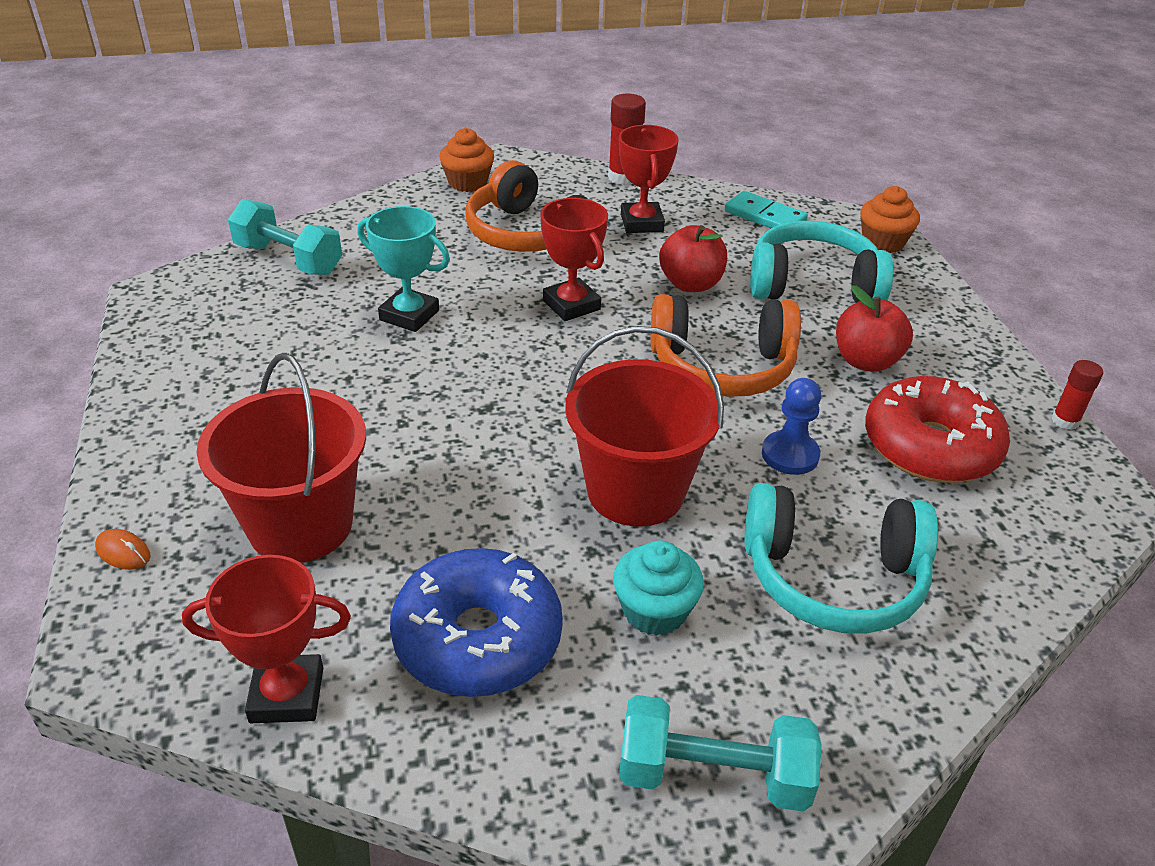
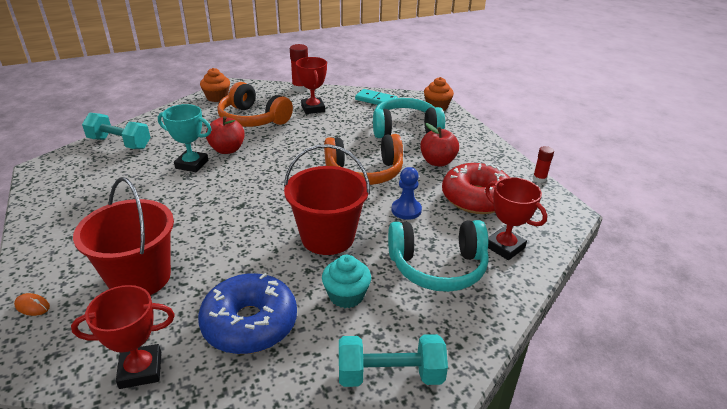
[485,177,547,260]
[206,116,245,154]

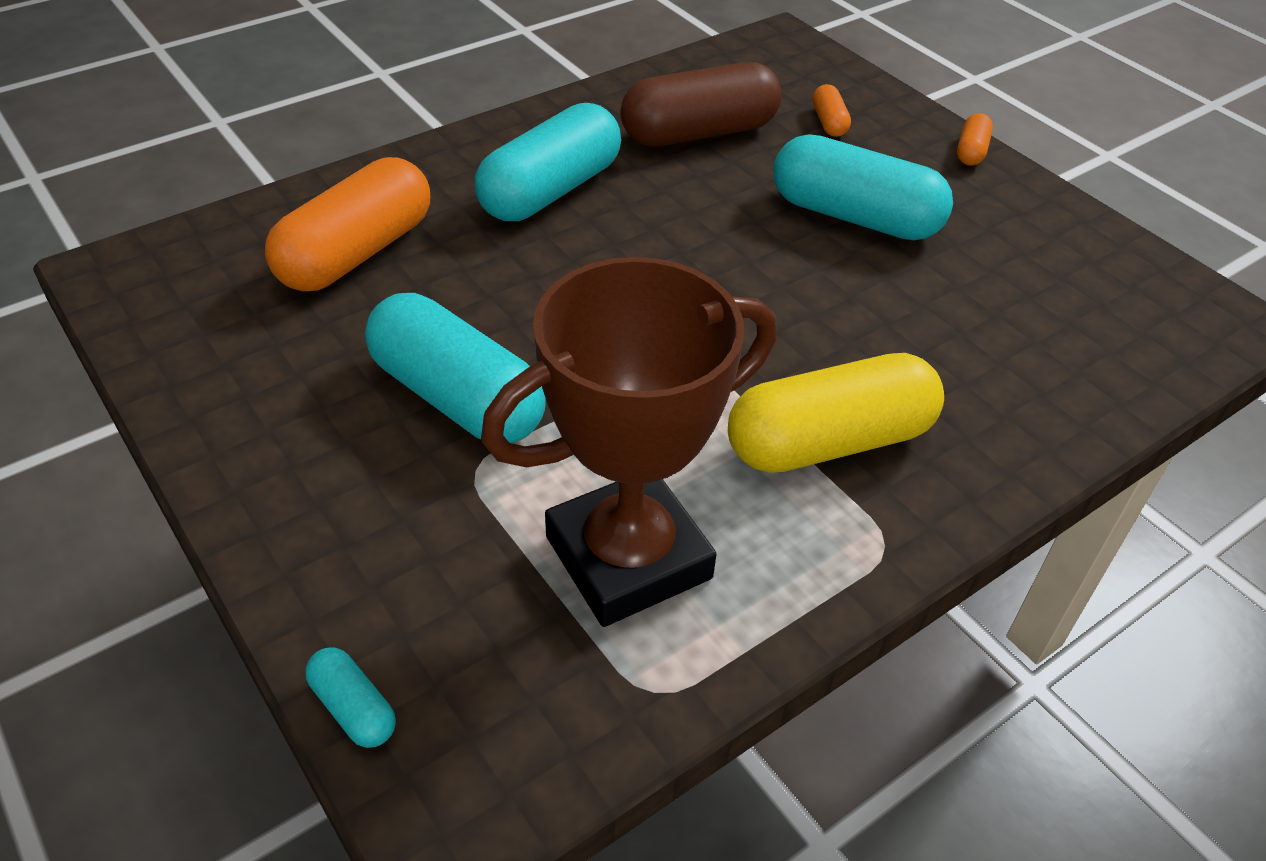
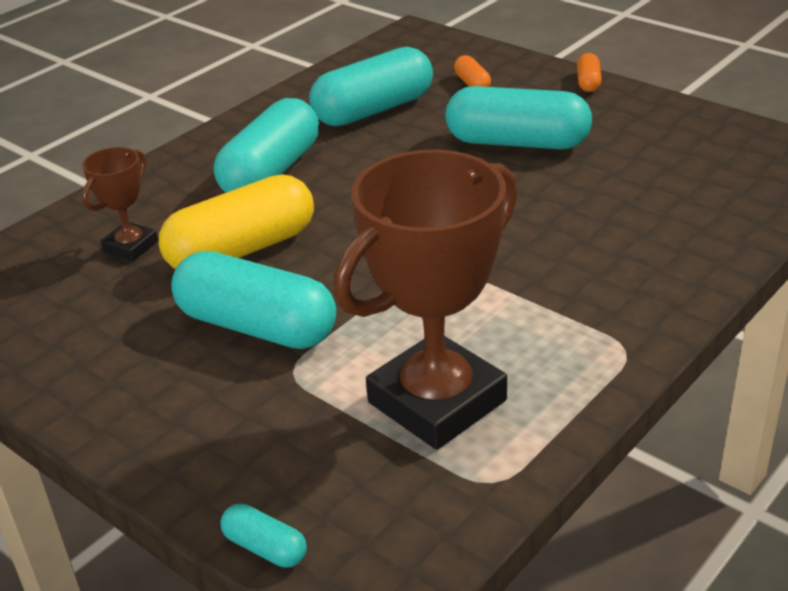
[82,147,158,261]
[309,47,433,126]
[159,174,314,269]

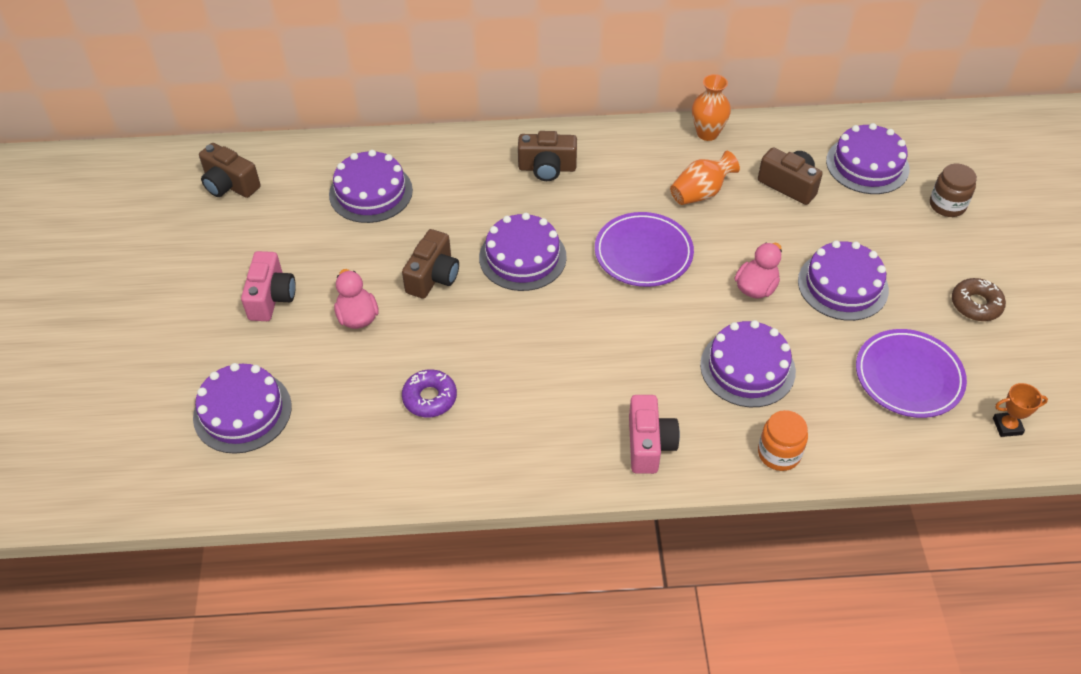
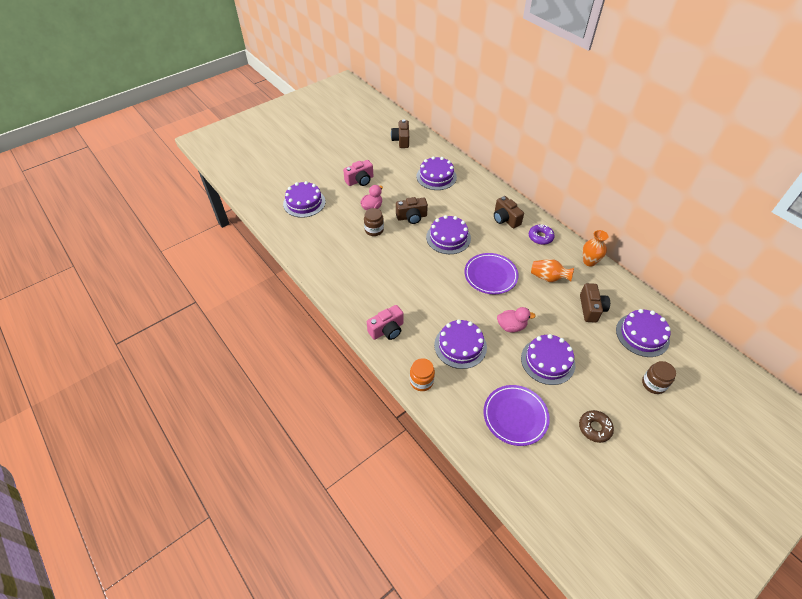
[529,224,555,245]
[993,383,1048,437] (first image)
[364,208,384,236]

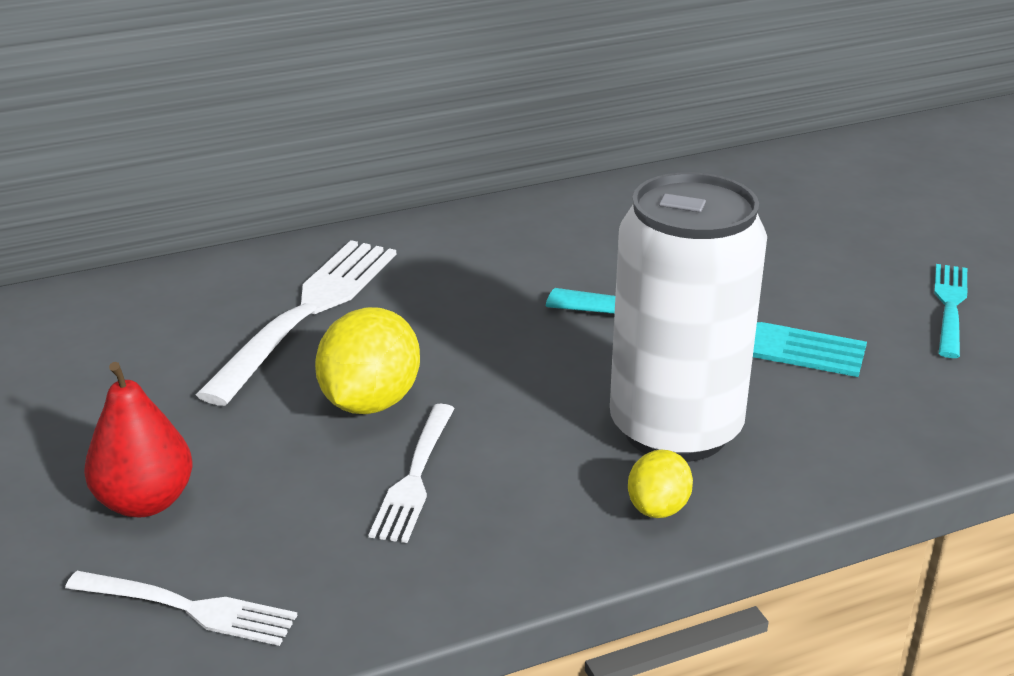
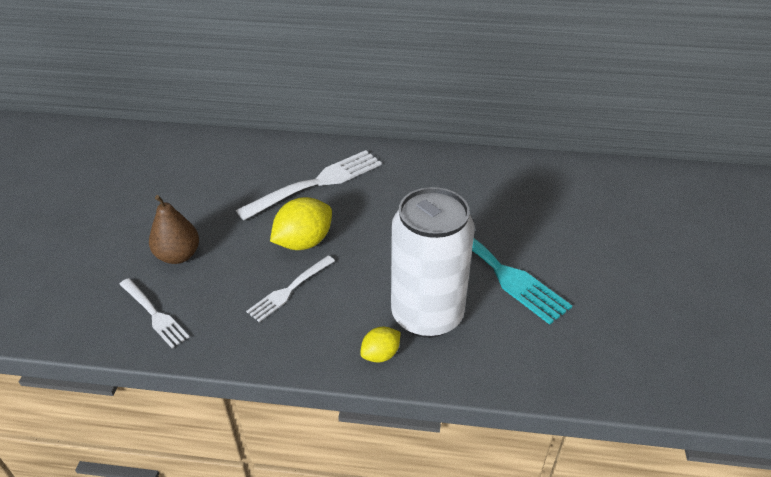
[149,195,199,264]
[934,264,967,358] (first image)

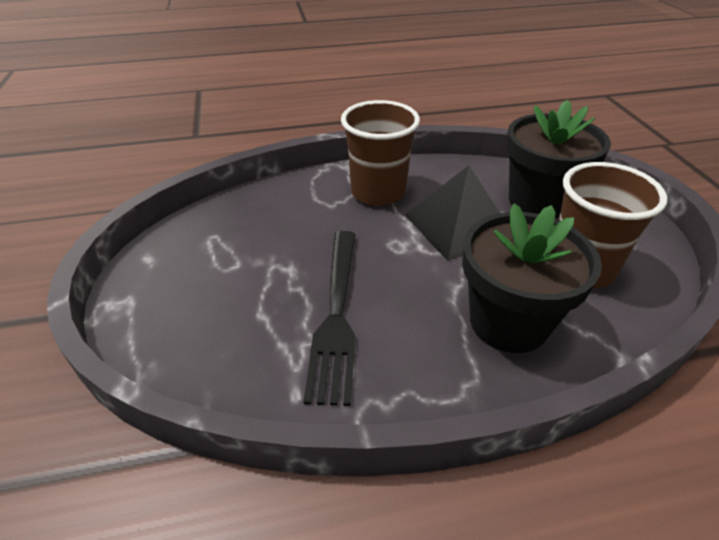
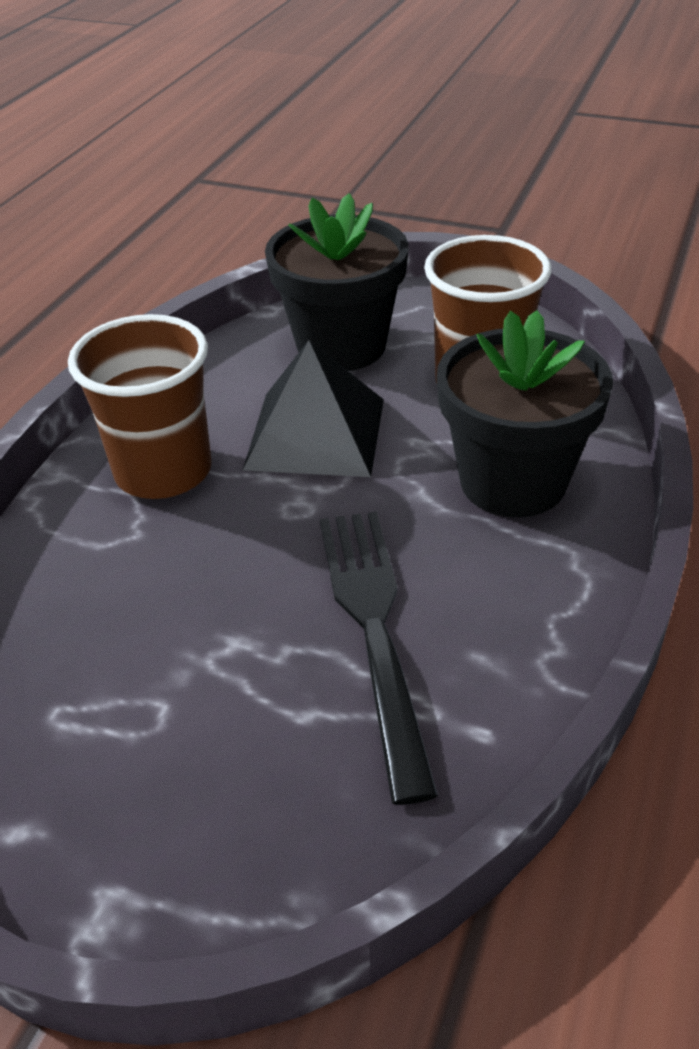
[320,512,438,805]

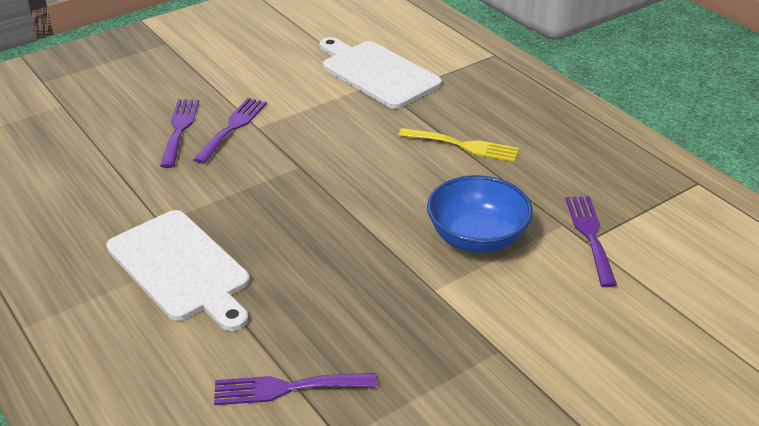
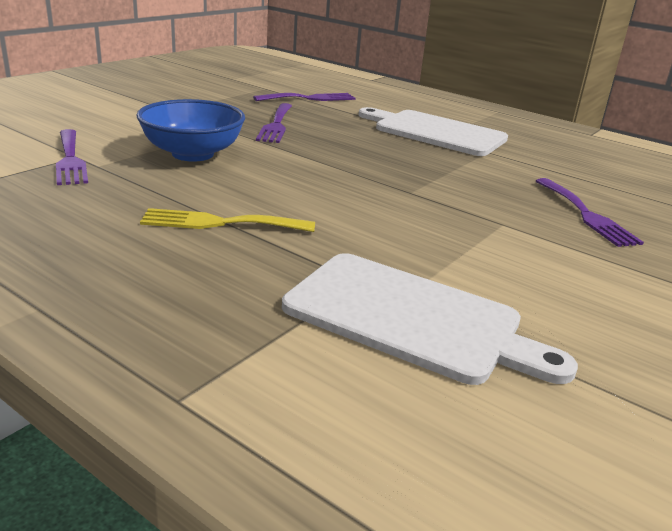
[256,103,292,143]

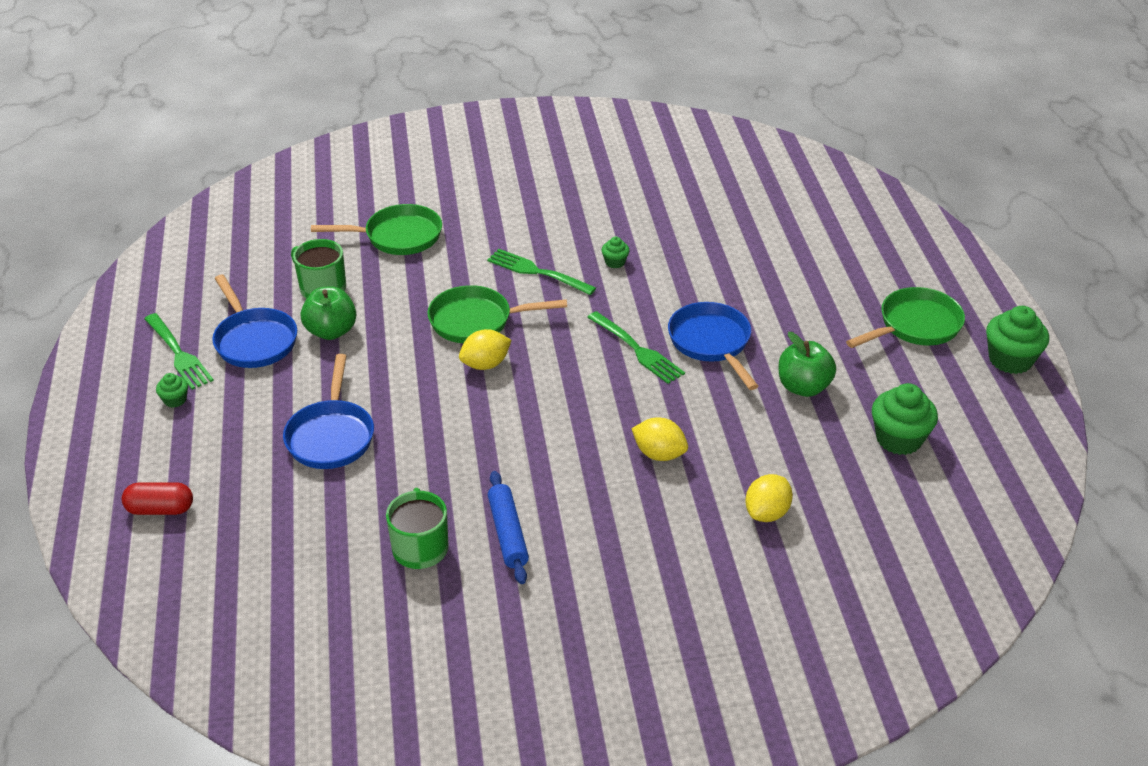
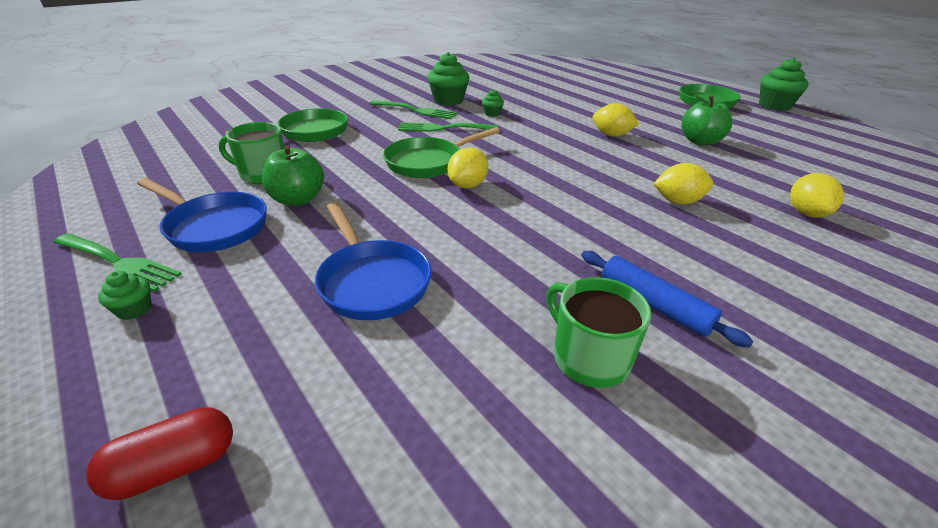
[370,100,457,119]
[592,103,639,137]
[427,52,470,106]

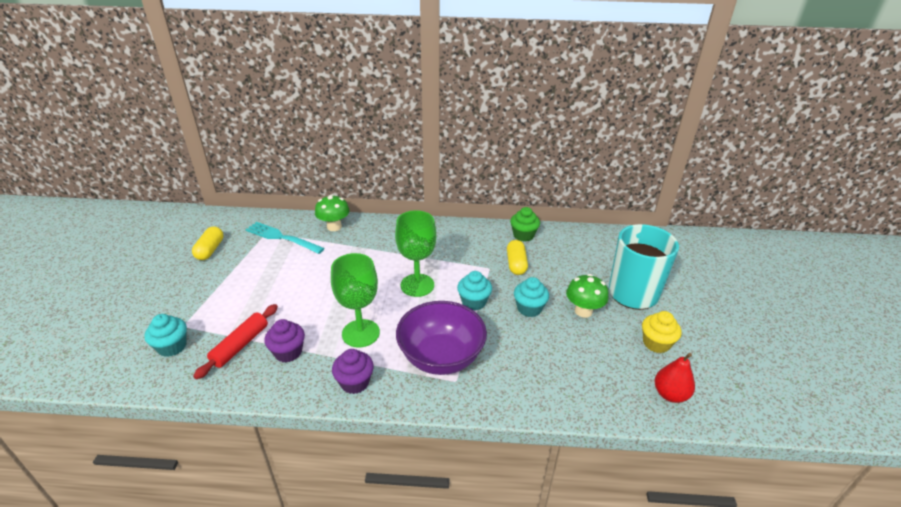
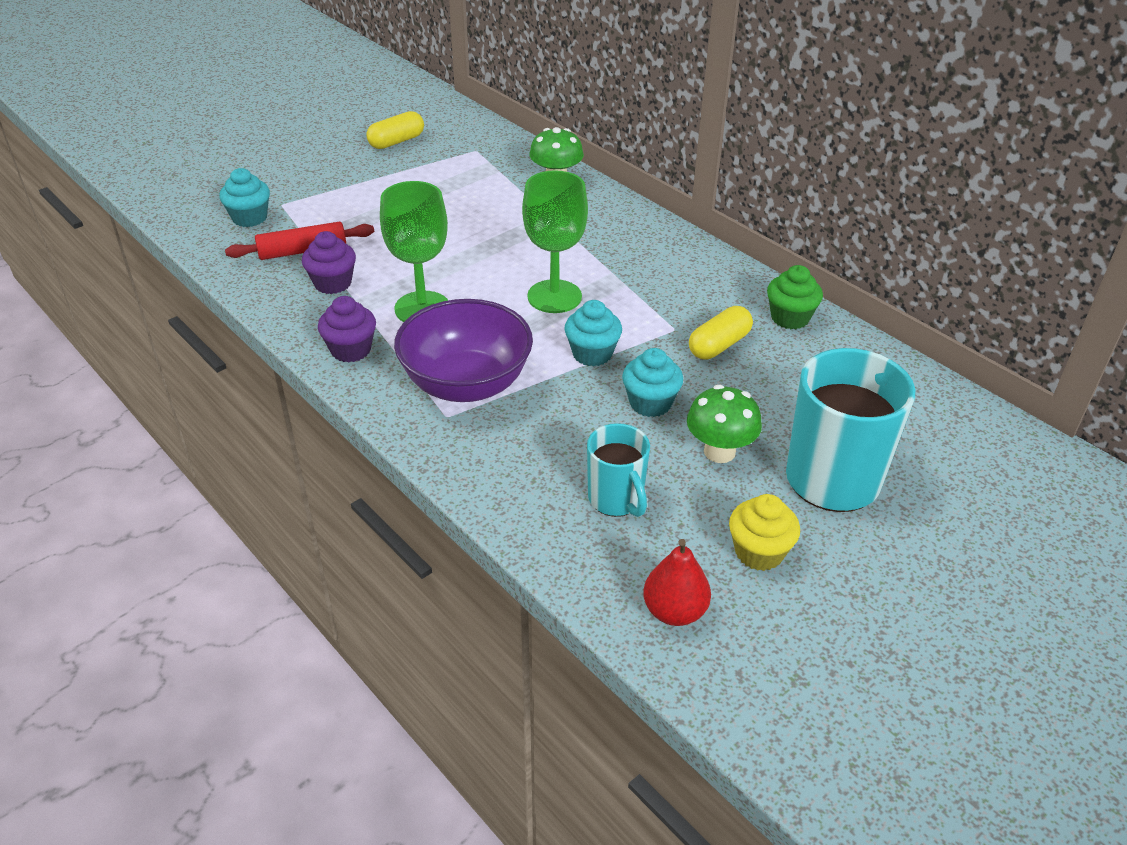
[245,222,325,254] (first image)
[587,423,650,517]

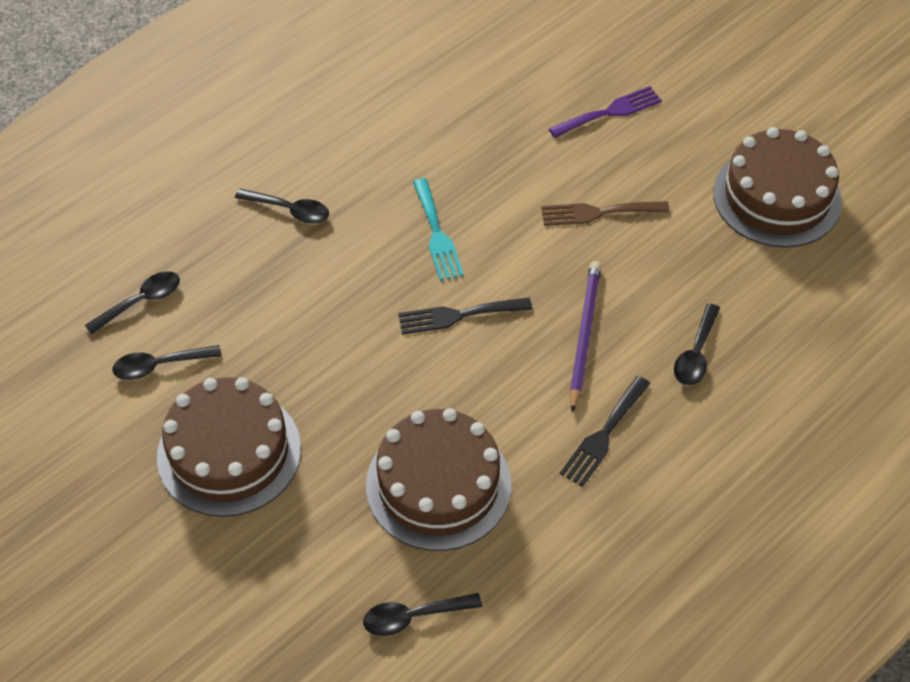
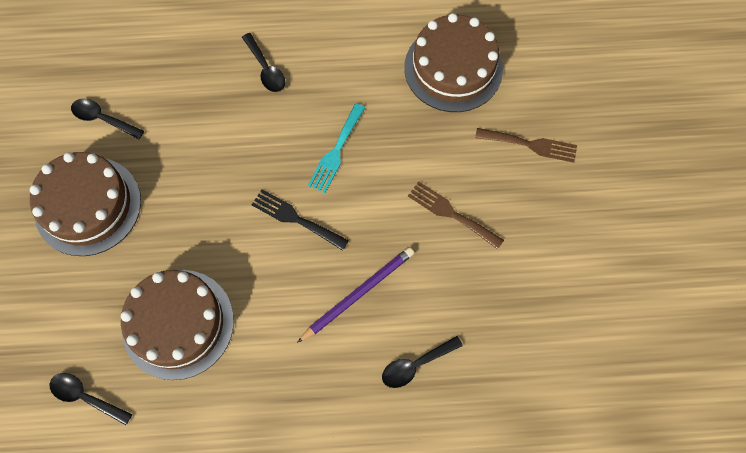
[85,271,180,334] (first image)
[475,128,577,163]
[560,376,651,487] (first image)
[404,13,503,112]

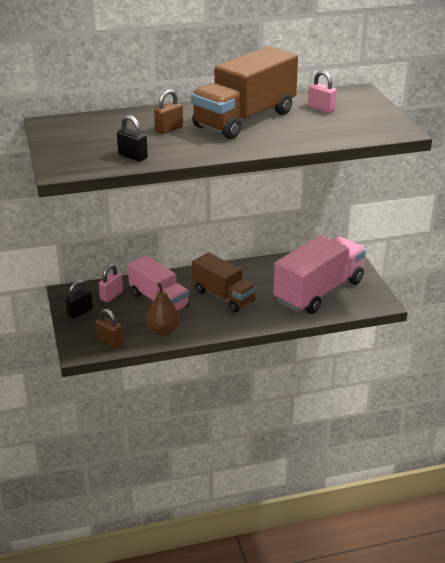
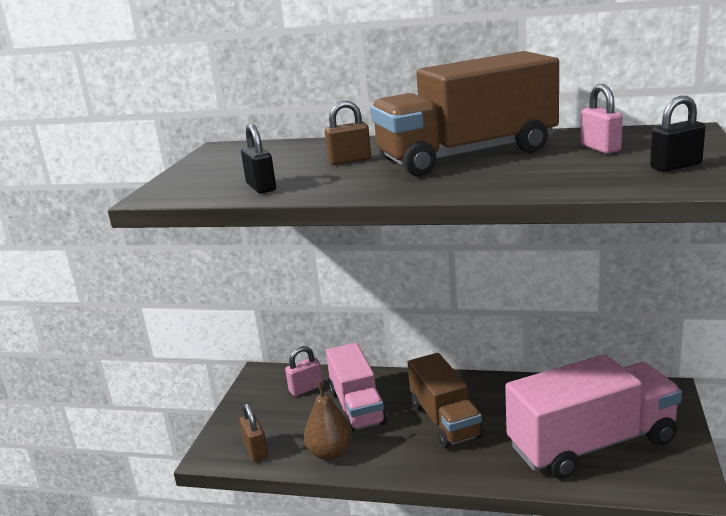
[650,96,706,172]

